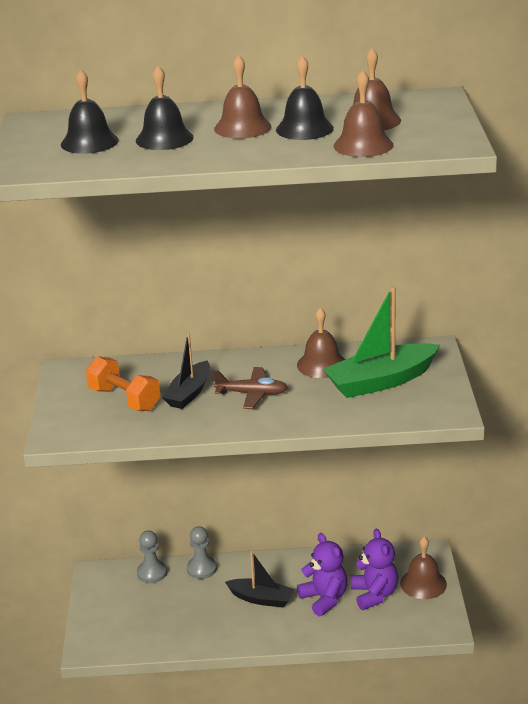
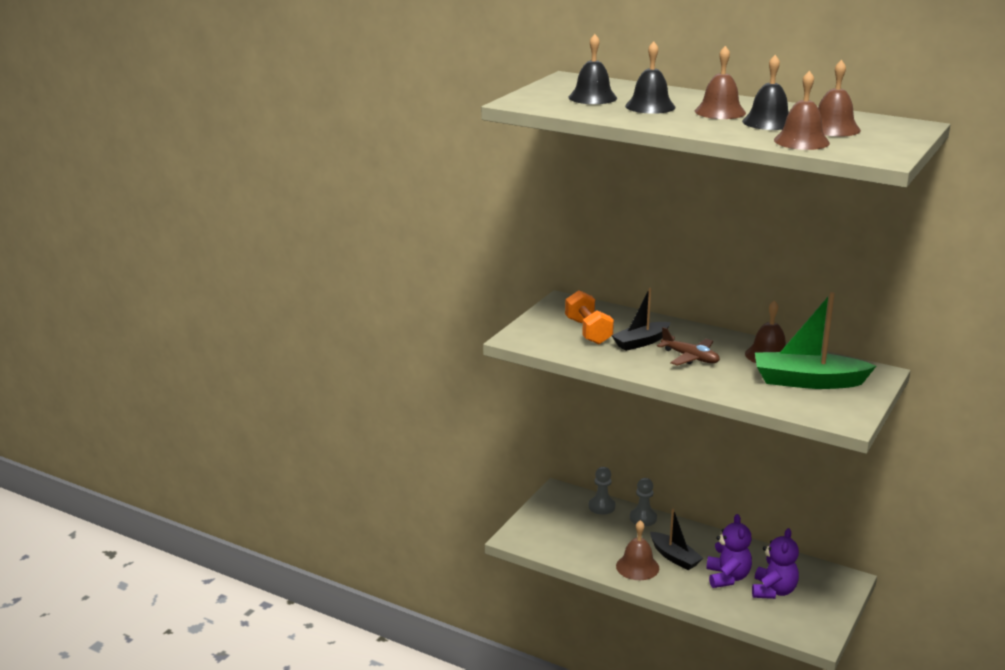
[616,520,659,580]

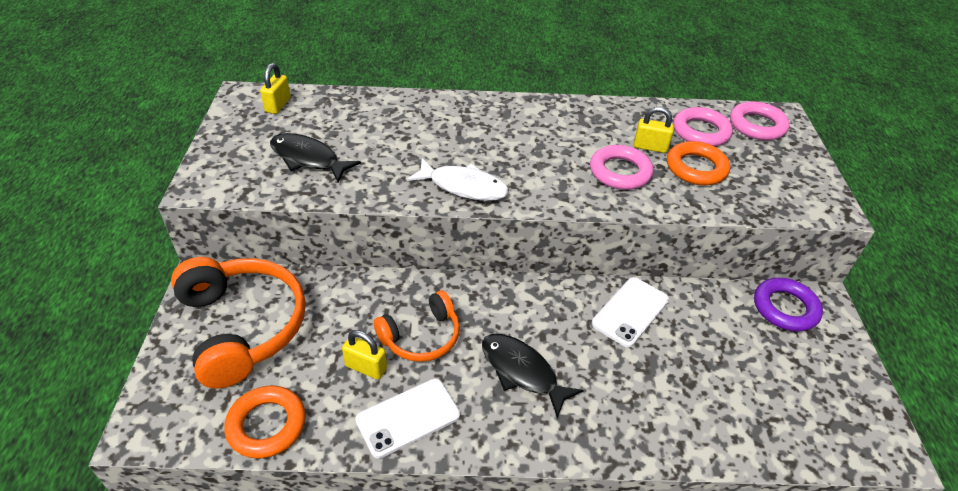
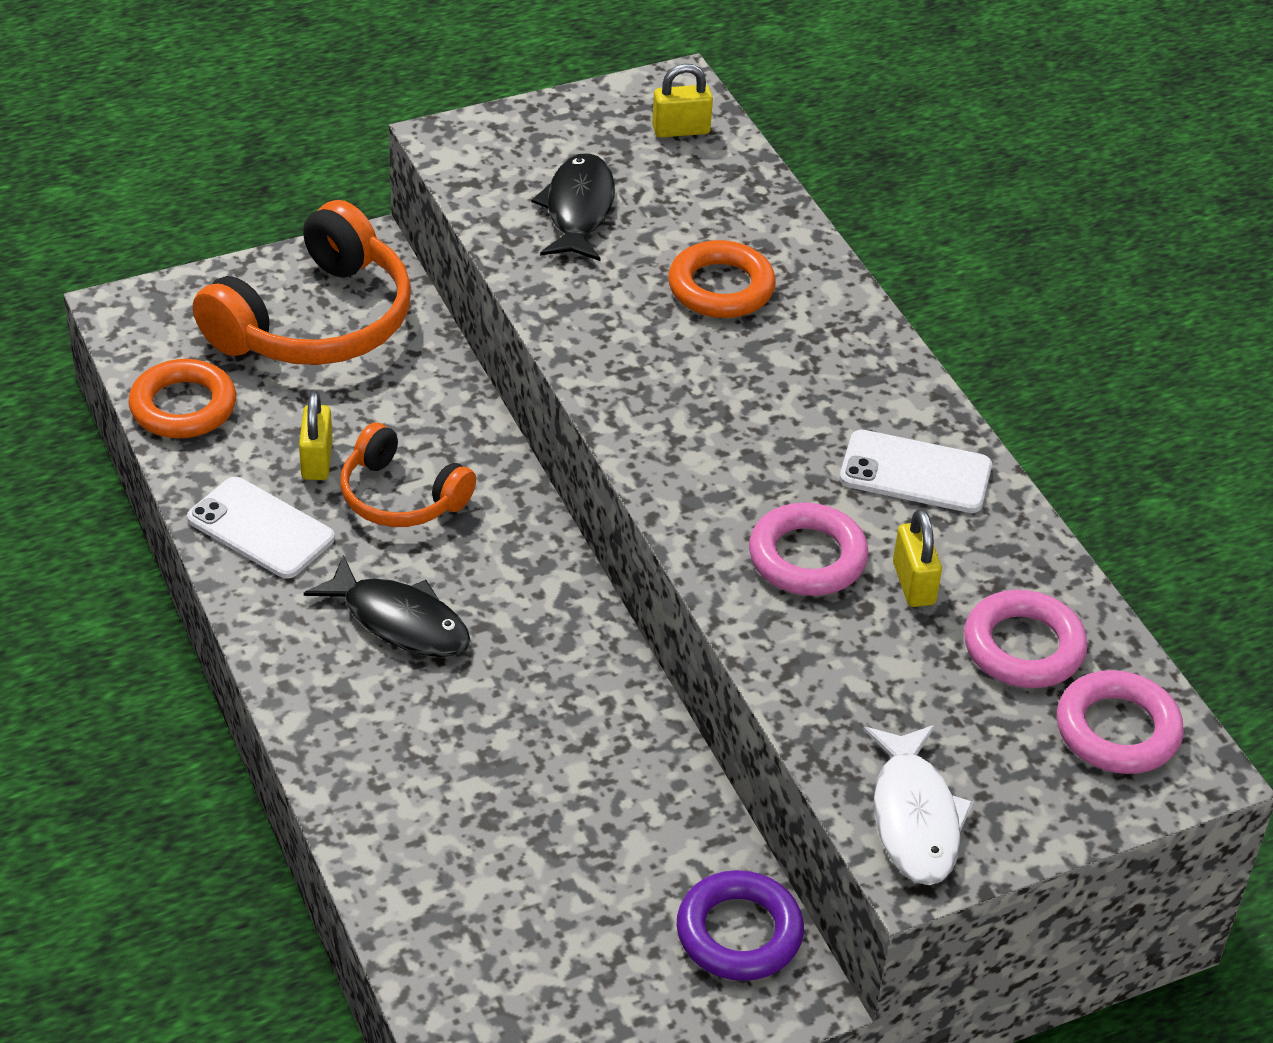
[863,725,974,885]
[304,555,470,657]
[840,430,992,513]
[668,240,776,318]

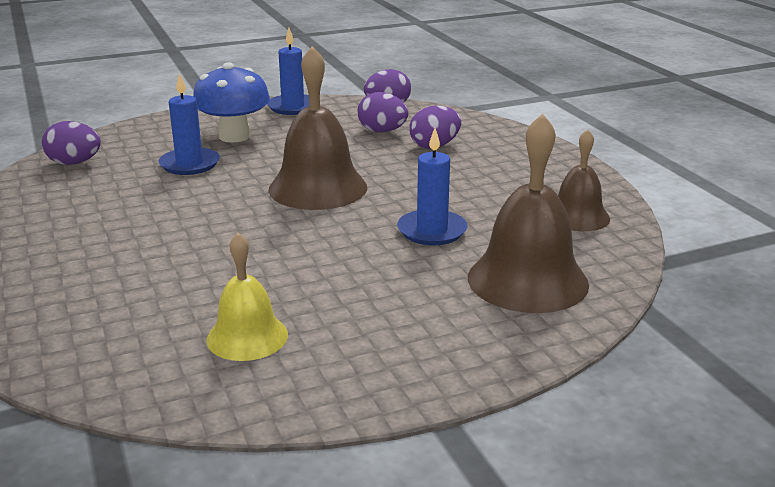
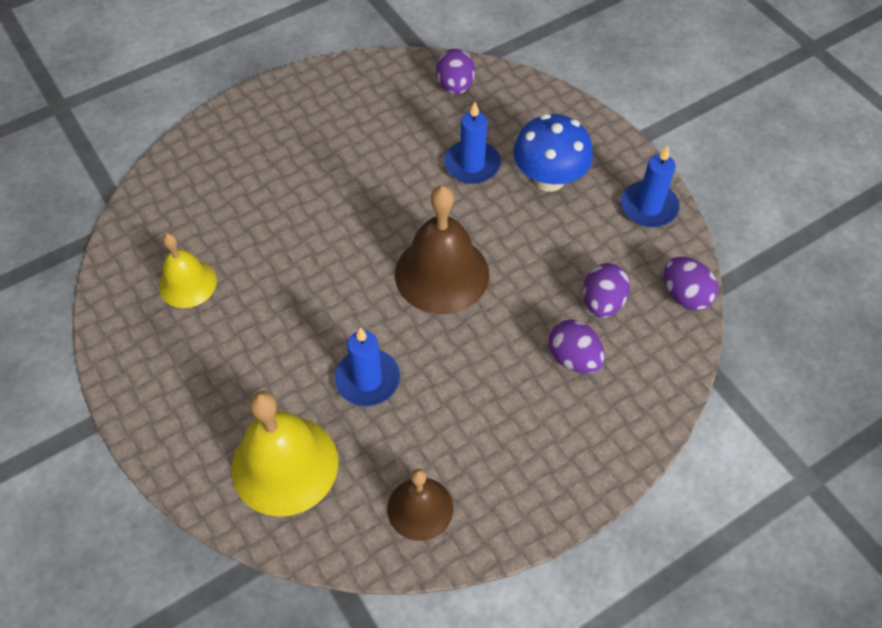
[231,391,338,517]

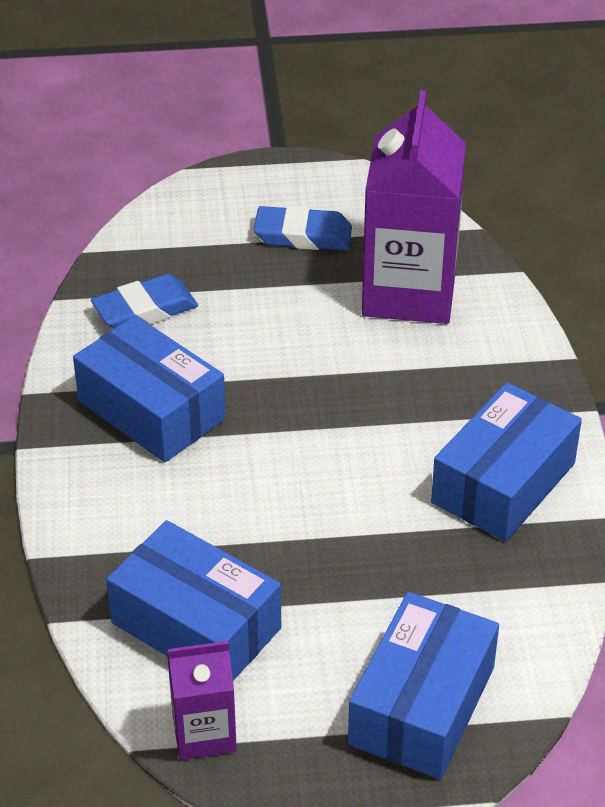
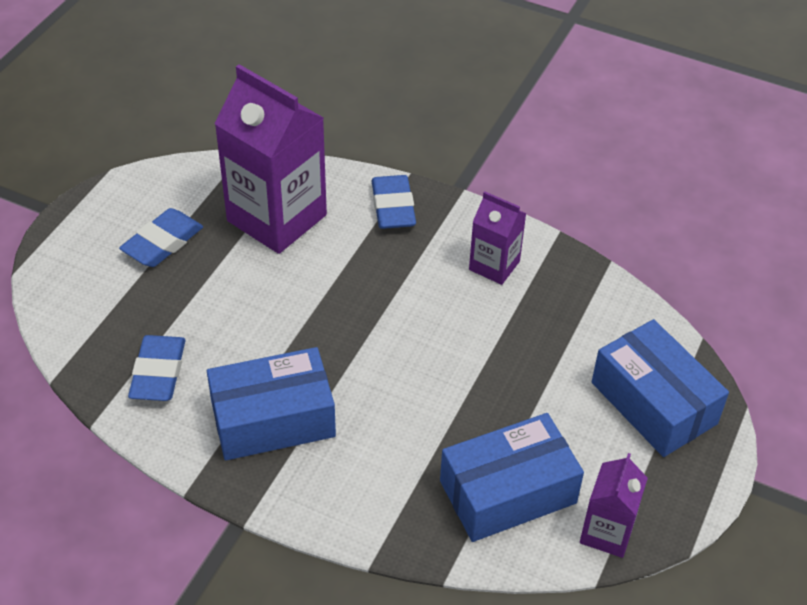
[469,191,527,285]
[372,175,416,229]

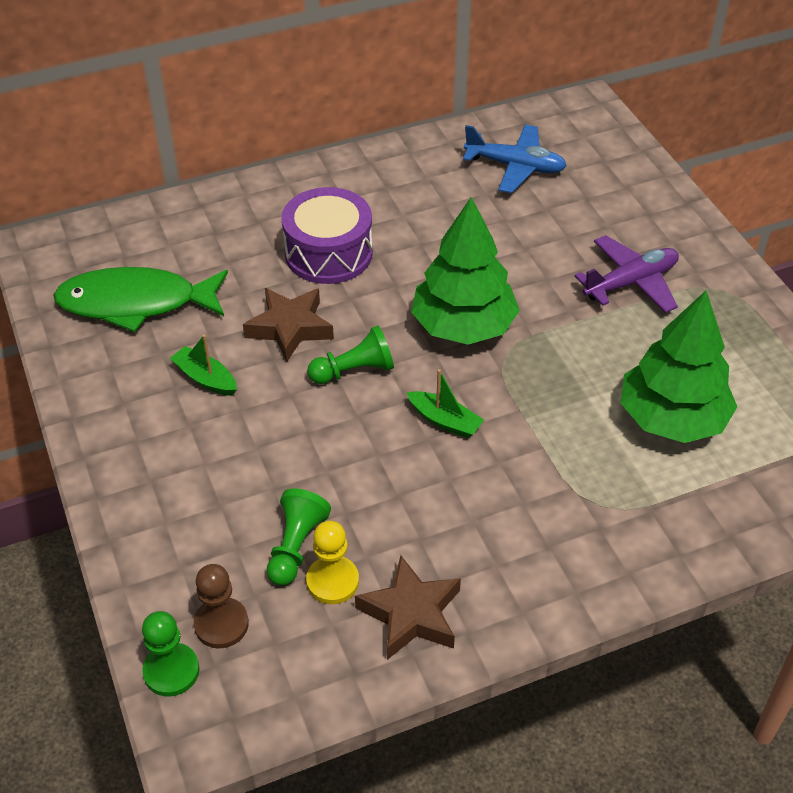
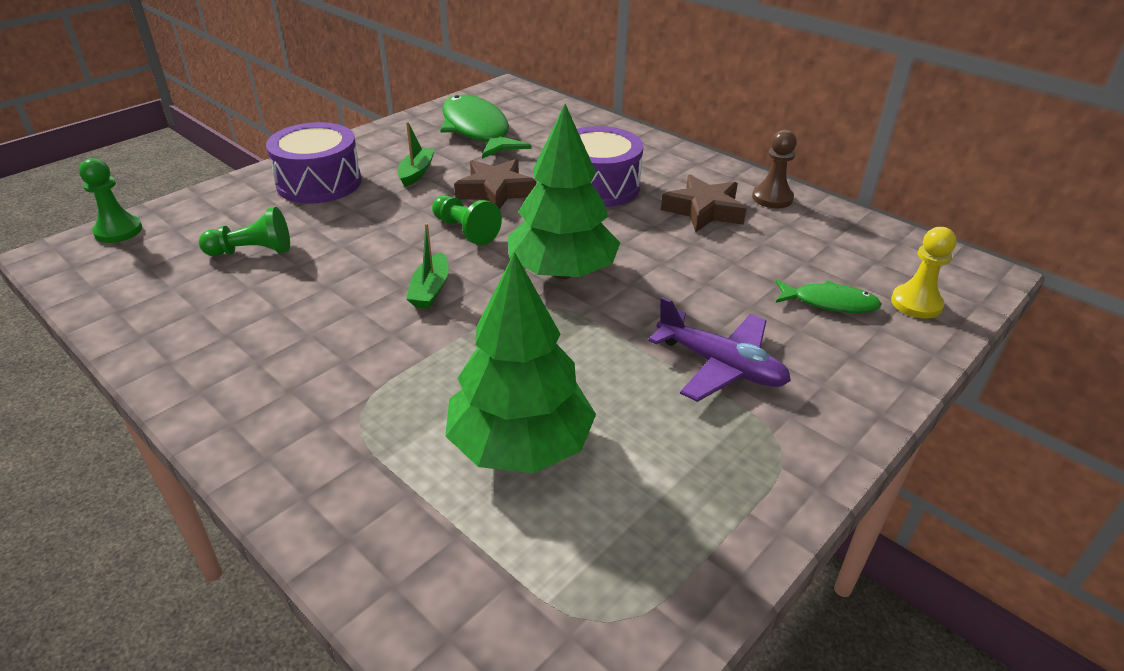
[752,130,797,208]
[891,227,957,319]
[661,175,747,232]
[463,124,567,193] (first image)
[266,122,362,203]
[776,280,882,313]

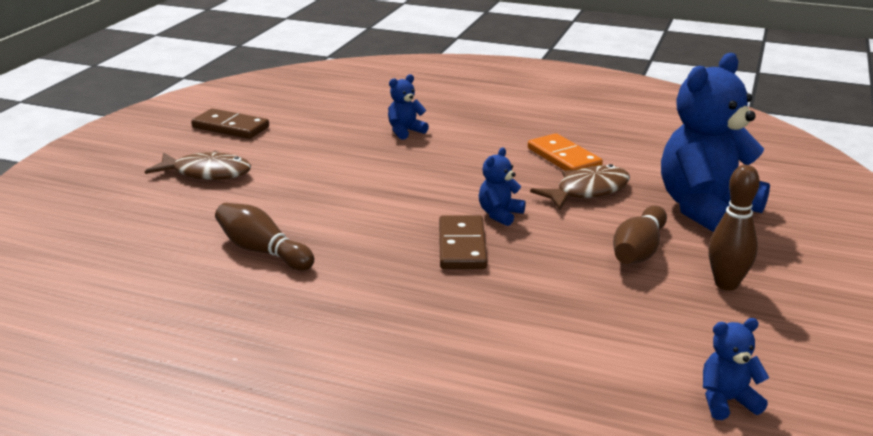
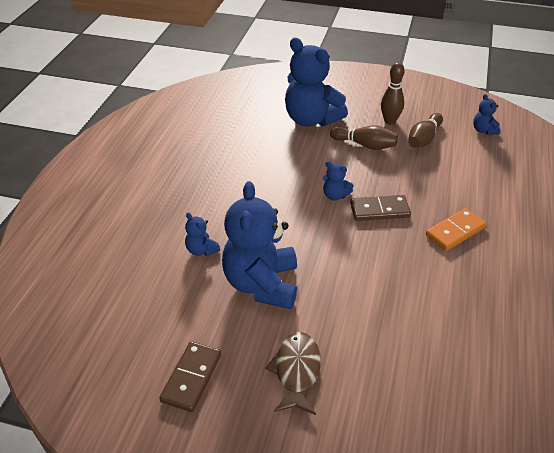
[408,113,443,148]
[426,208,487,251]
[530,164,630,210] (first image)
[222,181,297,309]

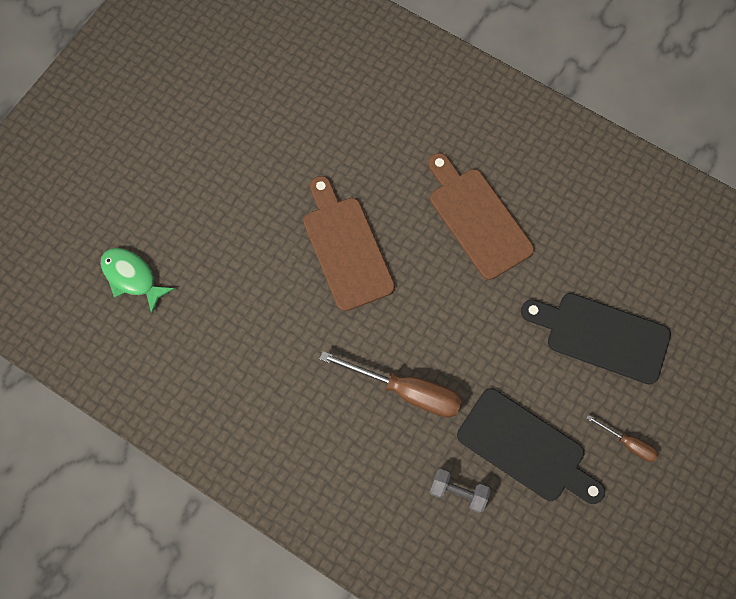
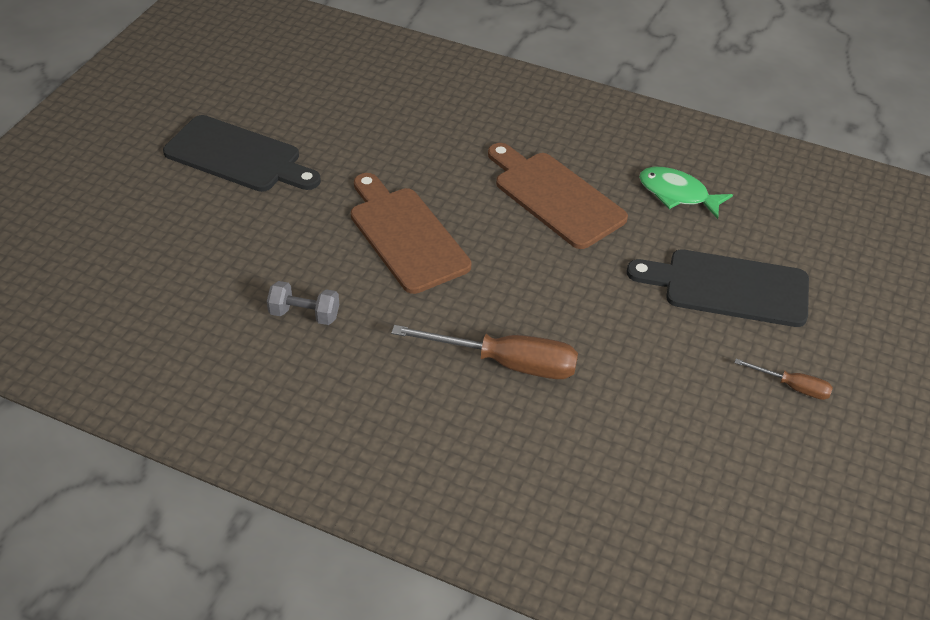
[639,167,733,219]
[267,281,339,325]
[163,115,321,192]

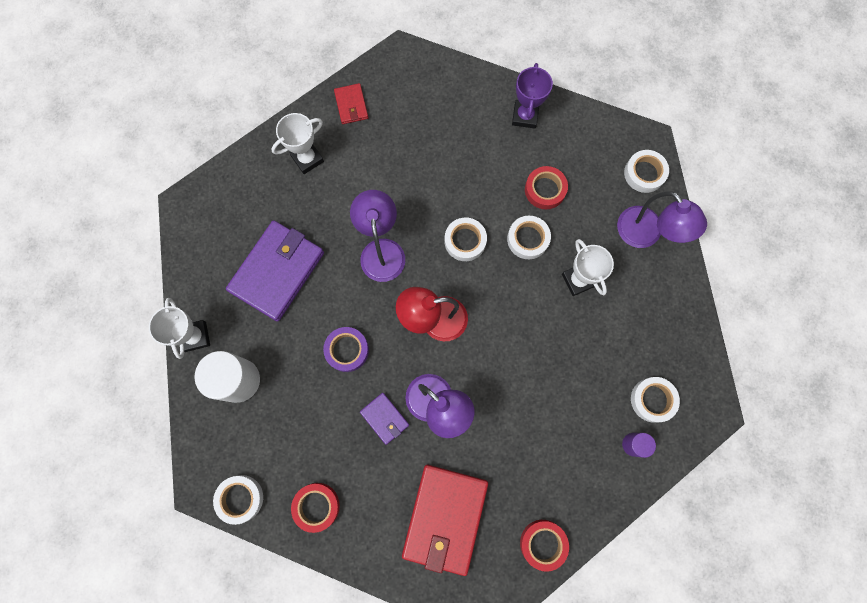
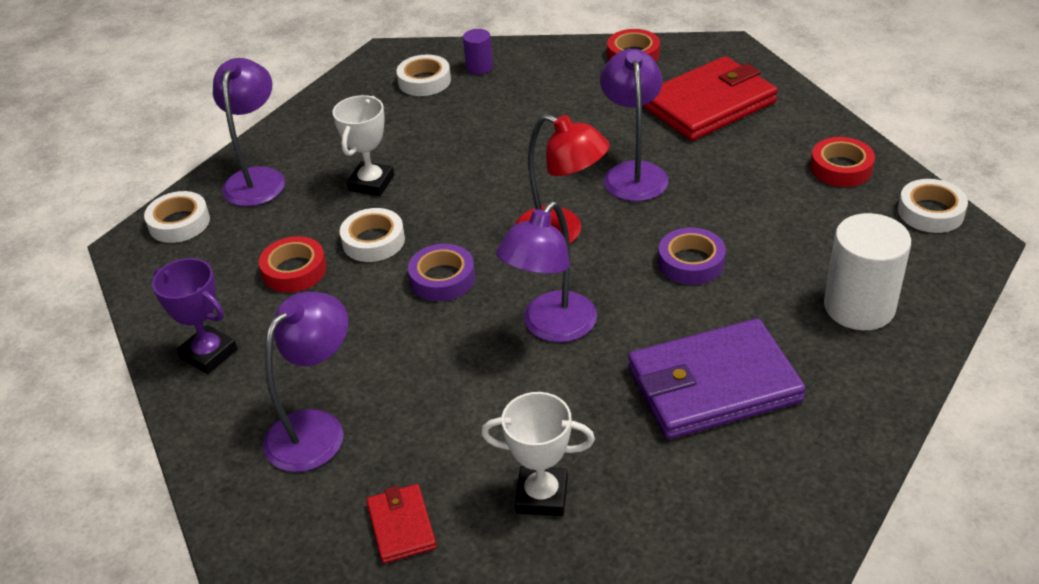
[149,298,210,359] (first image)
[366,484,437,564]
[360,393,409,445] (first image)
[408,244,475,301]
[152,258,238,374]
[263,292,348,472]

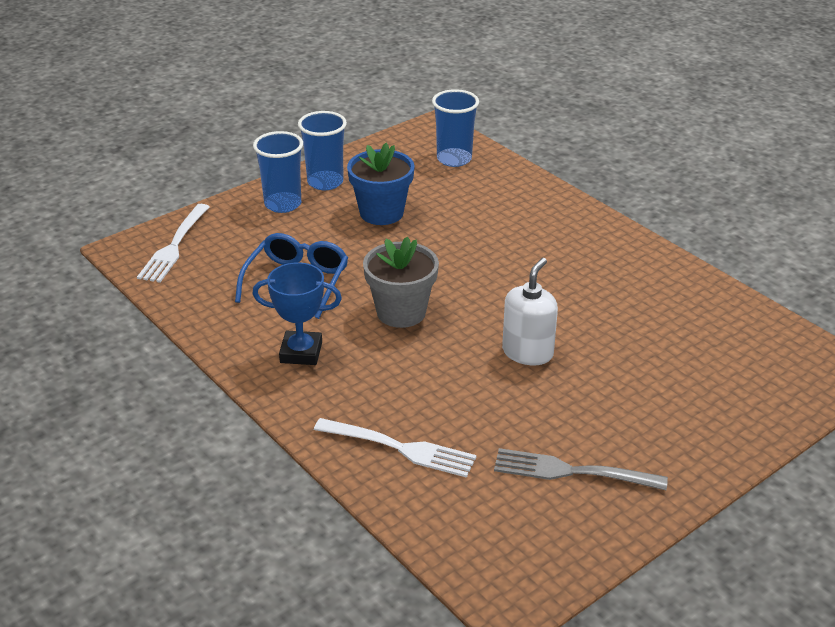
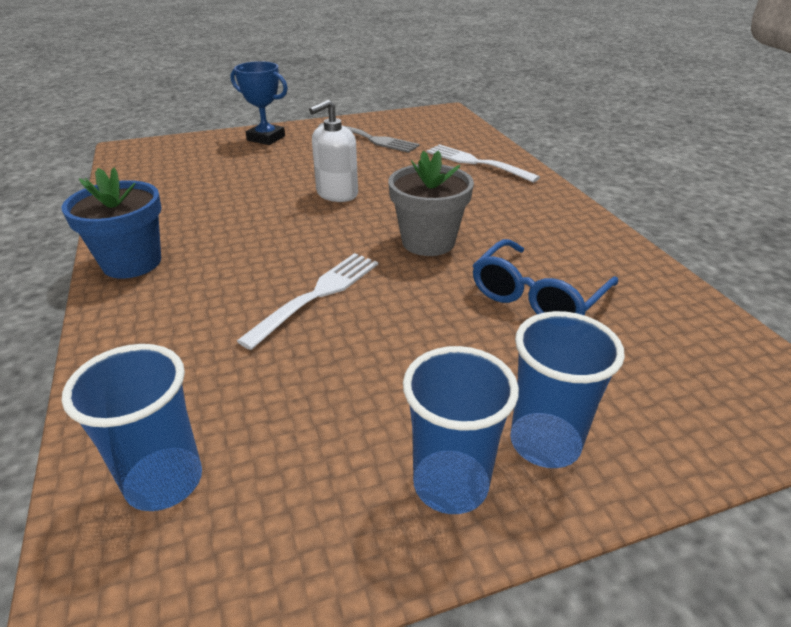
[237,253,378,350]
[231,61,288,145]
[62,168,162,278]

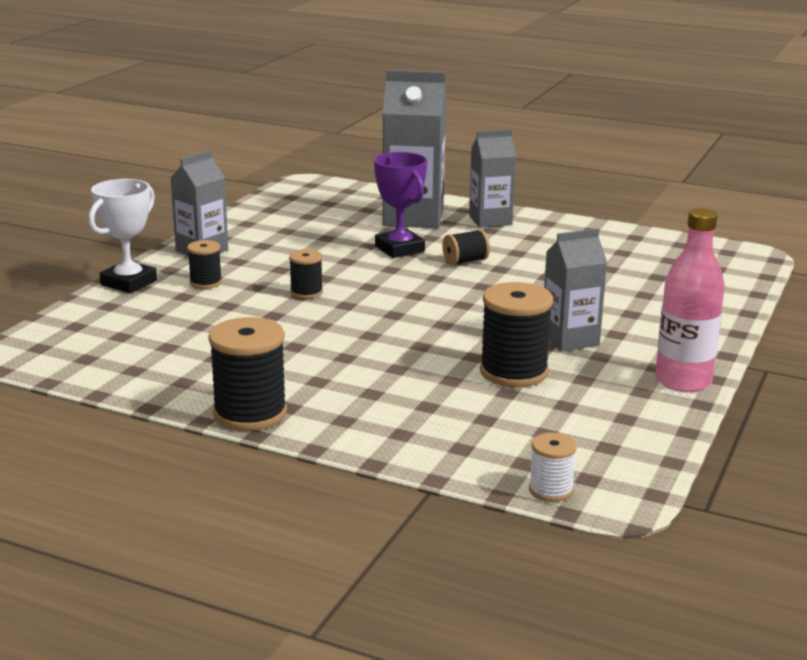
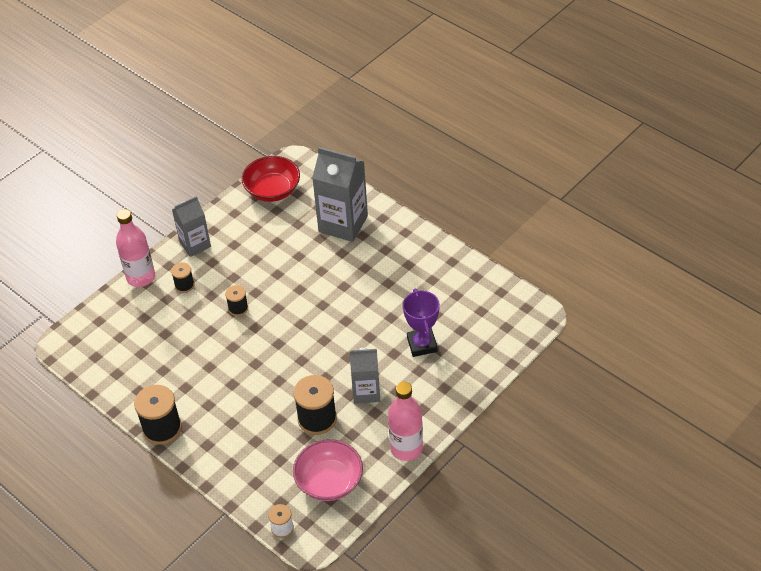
[116,209,155,287]
[403,289,440,357]
[442,229,490,265] (first image)
[469,129,516,228] (first image)
[242,156,300,202]
[293,439,363,501]

